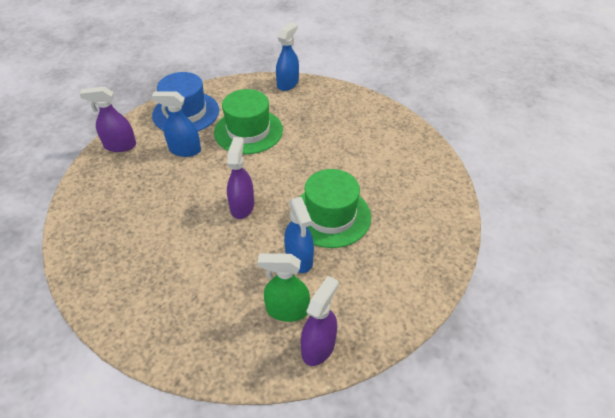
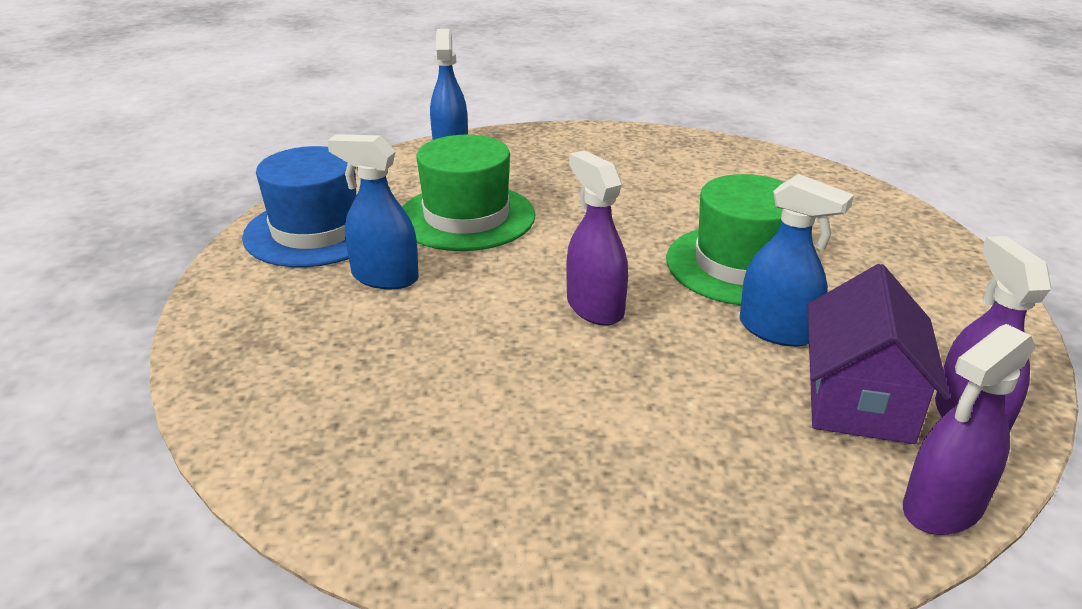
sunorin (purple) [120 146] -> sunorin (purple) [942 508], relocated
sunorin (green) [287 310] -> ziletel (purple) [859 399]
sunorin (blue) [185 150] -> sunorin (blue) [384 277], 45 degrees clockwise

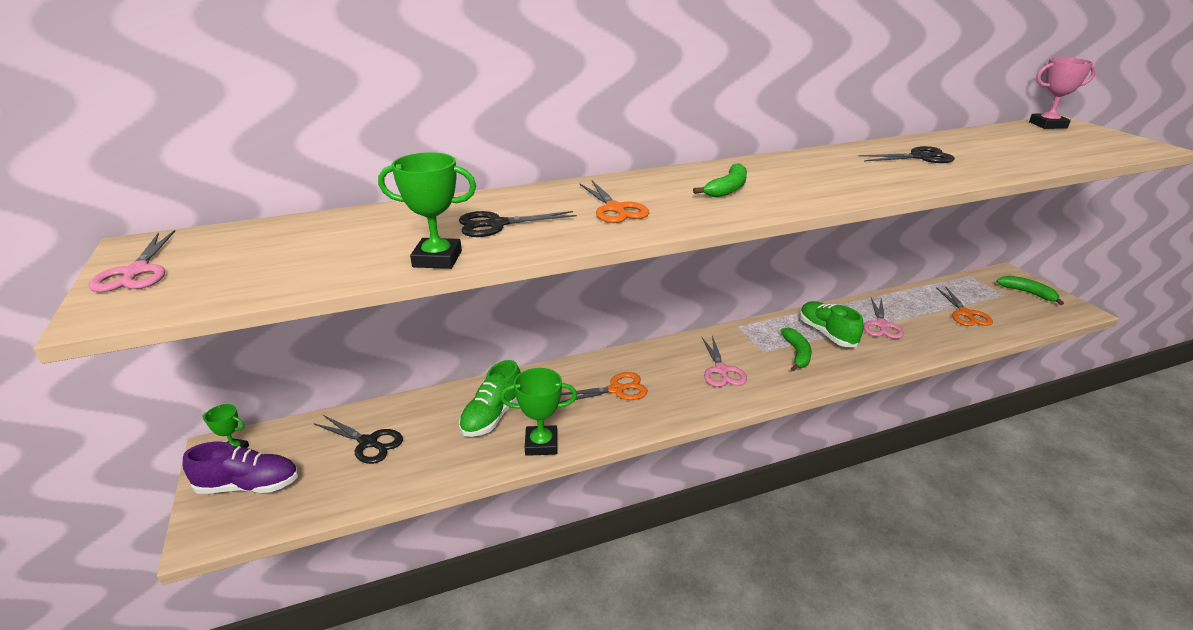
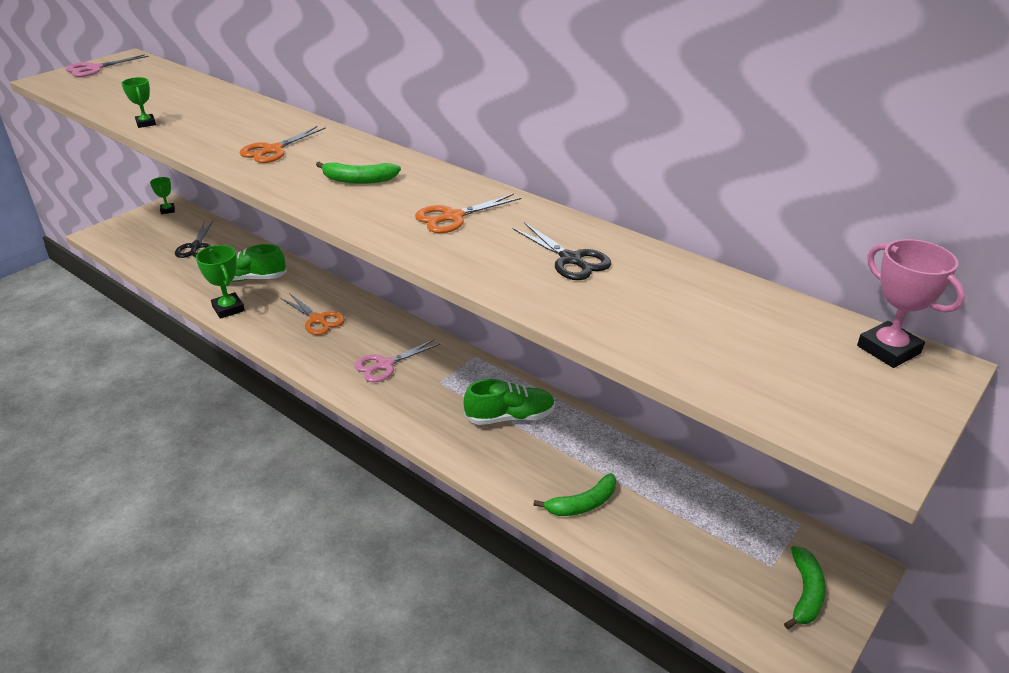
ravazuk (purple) [248 486] -> none
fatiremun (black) [496 224] -> none
fatiremun (pink) [881 325] -> none
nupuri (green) [797 354] -> nupuri (green) [582 504], relocated
fatiremun (orange) [965 314] -> fatiremun (orange) [453 217], relocated
ravazuk (green) [827 334] -> ravazuk (green) [510 417], 45 degrees clockwise
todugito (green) [437 259] -> todugito (green) [146 123], x0.61

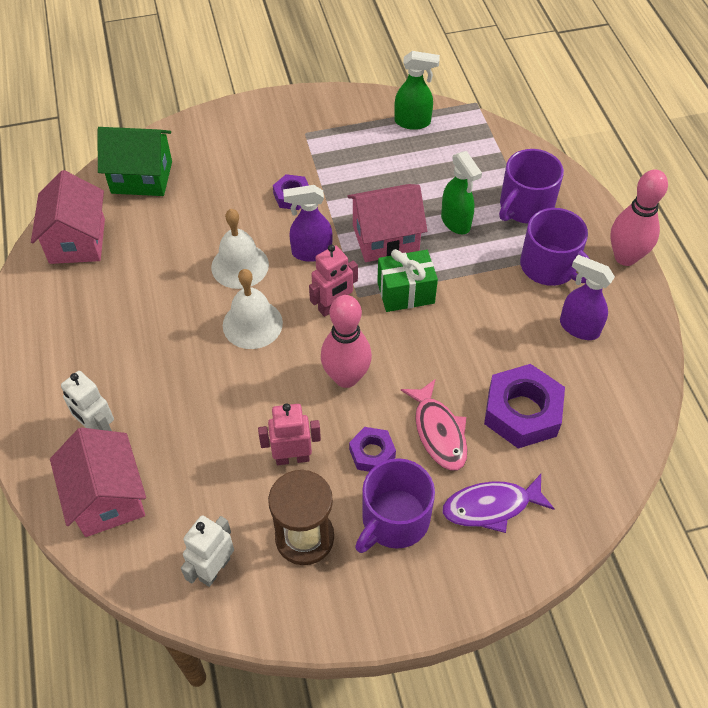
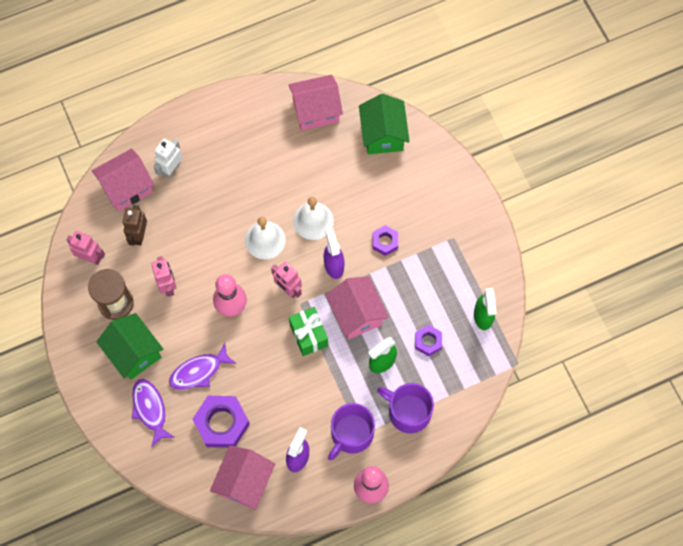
none -> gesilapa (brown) [139 235]
none -> ziletel (pink) [244 482]
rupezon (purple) [372 453] -> rupezon (purple) [428 341], relocated
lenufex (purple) [394 519] -> ziletel (green) [134 353]
gesilapa (white) [214 569] -> gesilapa (pink) [90 257]
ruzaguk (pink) [438 432] -> ruzaguk (purple) [199 371]

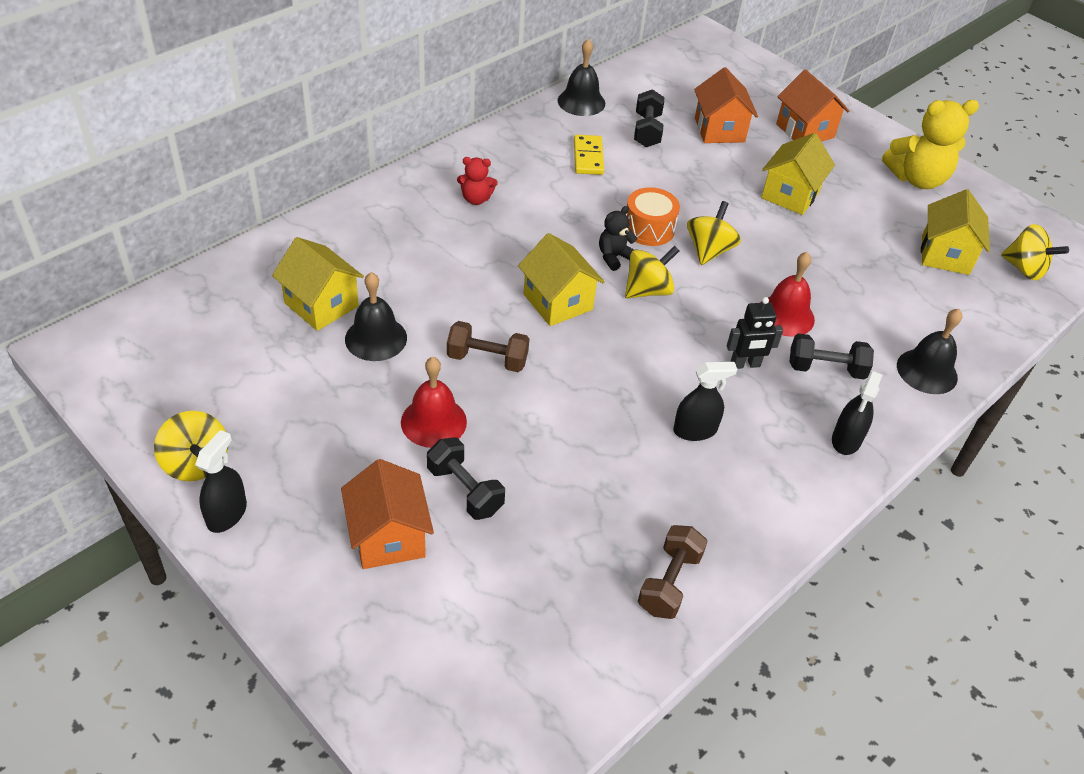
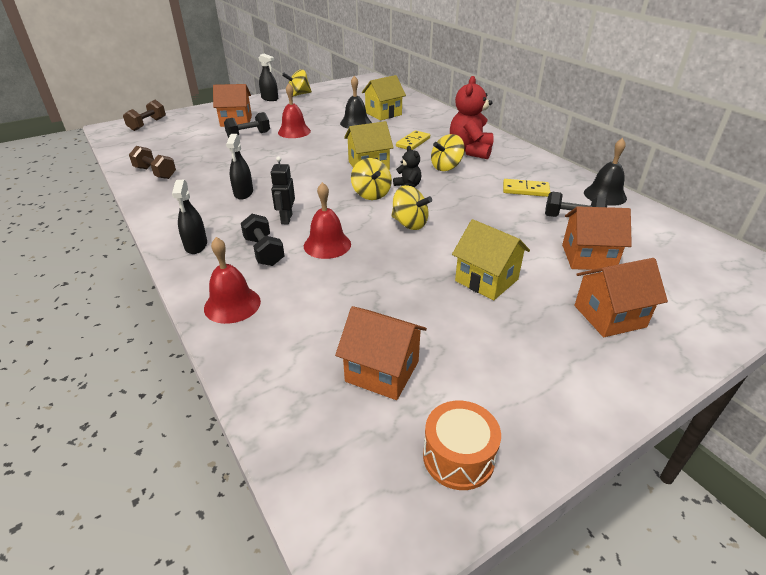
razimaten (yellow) [917 179] -> none
none -> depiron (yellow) [413 142]
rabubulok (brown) [487 359] -> rabubulok (brown) [147 124], relocated
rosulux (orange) [649 228] -> rosulux (orange) [458 457], relocated
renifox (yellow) [1024 269] -> renifox (yellow) [446 167], relocated
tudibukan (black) [927 371] -> tudibukan (red) [232 304]
ziletel (yellow) [945 255] -> ziletel (orange) [382 371]
rabubulok (black) [826 369] -> rabubulok (black) [264 251], 45 degrees counterclockwise
sunorin (black) [846 440] -> sunorin (black) [196 245], 135 degrees counterclockwise
razimaten (red) [476 199] -> razimaten (red) [470 150], x1.93

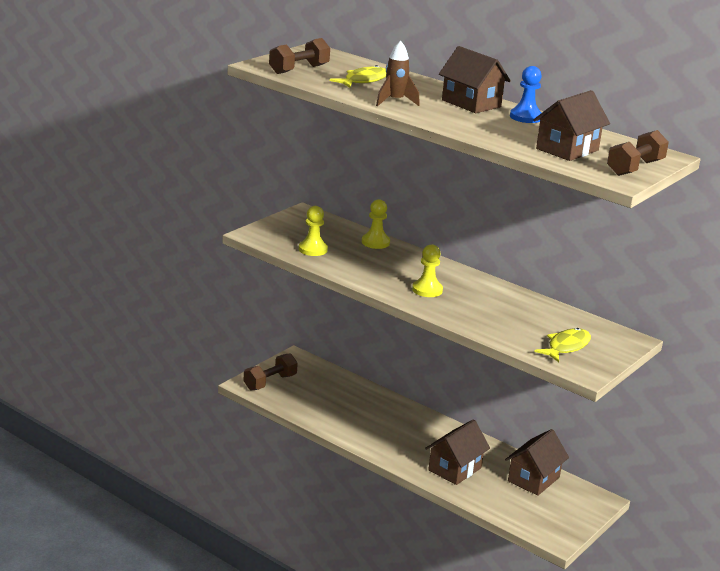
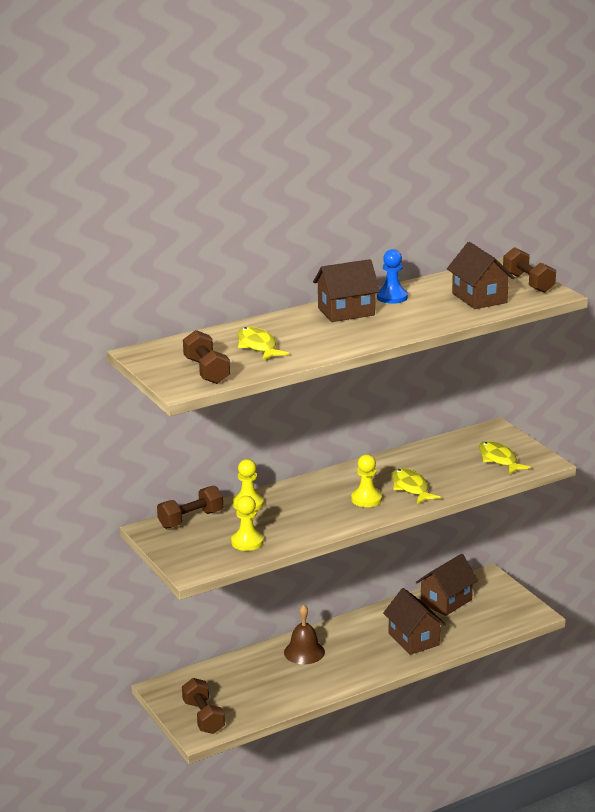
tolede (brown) [395 101] -> none
none -> rabubulok (brown) [191 519]
none -> tudibukan (brown) [304 652]
none -> ruzaguk (yellow) [411 488]
ziletel (brown) [533 479] -> ziletel (brown) [446 601], 75 degrees clockwise

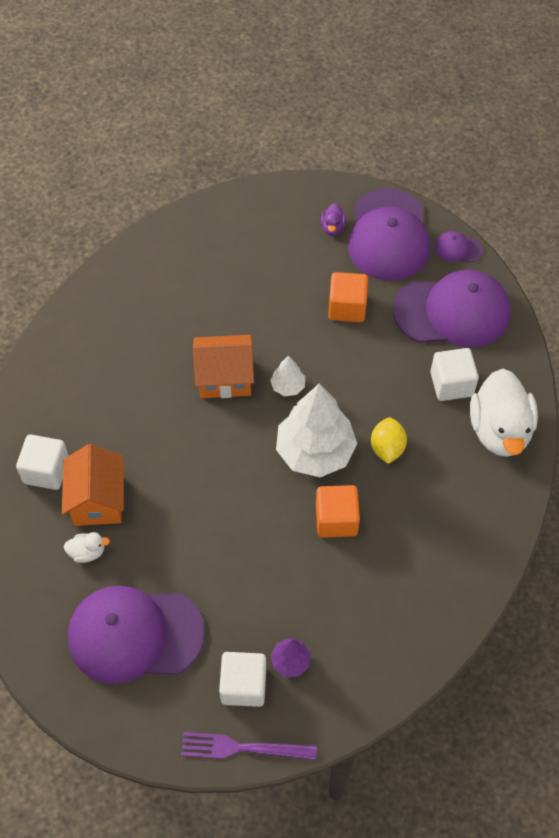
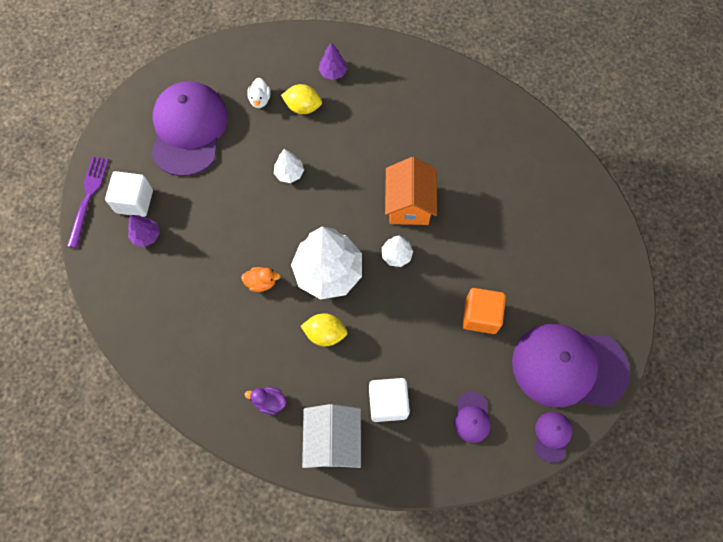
none -> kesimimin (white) [289 173]
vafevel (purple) [332 228] -> vafevel (purple) [269 402], relocated
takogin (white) [46 471] -> kesimimin (purple) [333 72]
ziletel (orange) [98 500] -> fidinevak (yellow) [303 107]
takogin (orange) [336 519] -> vafevel (orange) [261 282]
vafevel (white) [499 430] -> ziletel (white) [333 441]
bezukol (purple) [452 312] -> bezukol (purple) [472 417], x0.42

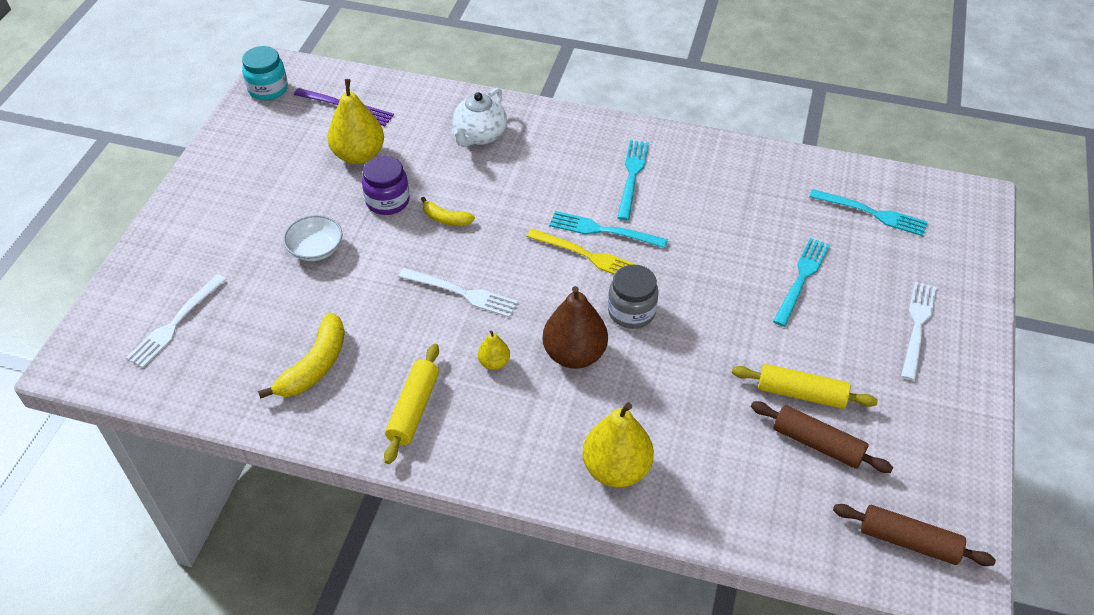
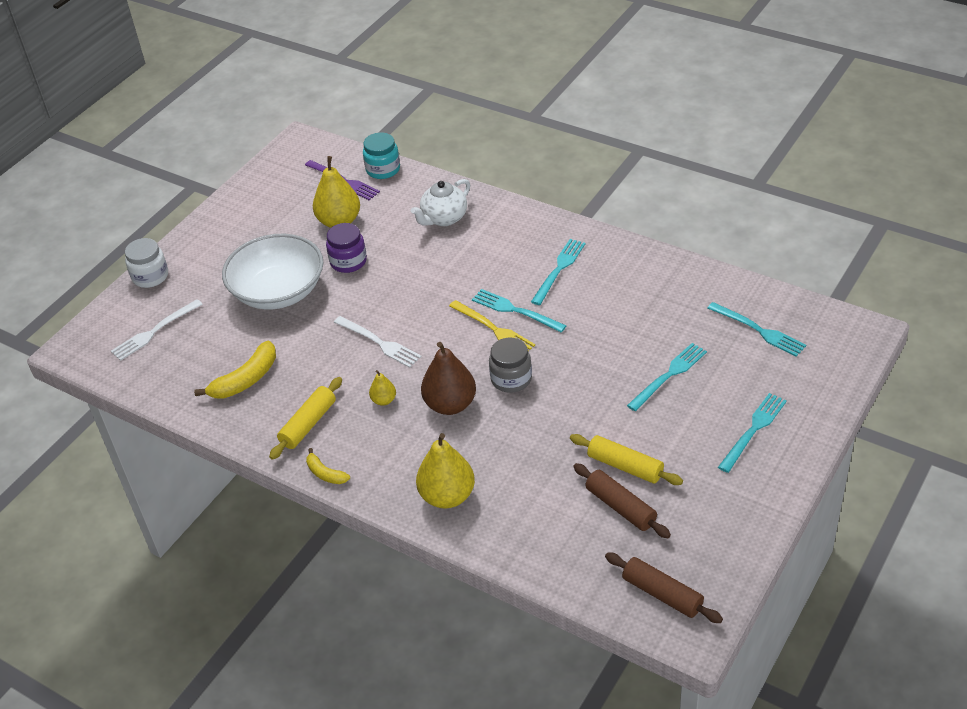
none -> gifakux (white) [150 276]
gifakux (turquoise) [268 89] -> gifakux (turquoise) [383 169], relocated
nupuri (yellow) [446 219] -> nupuri (yellow) [325 473], relocated
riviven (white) [917 326] -> riviven (turquoise) [753 430]
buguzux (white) [316 249] -> buguzux (white) [278 291], x2.08

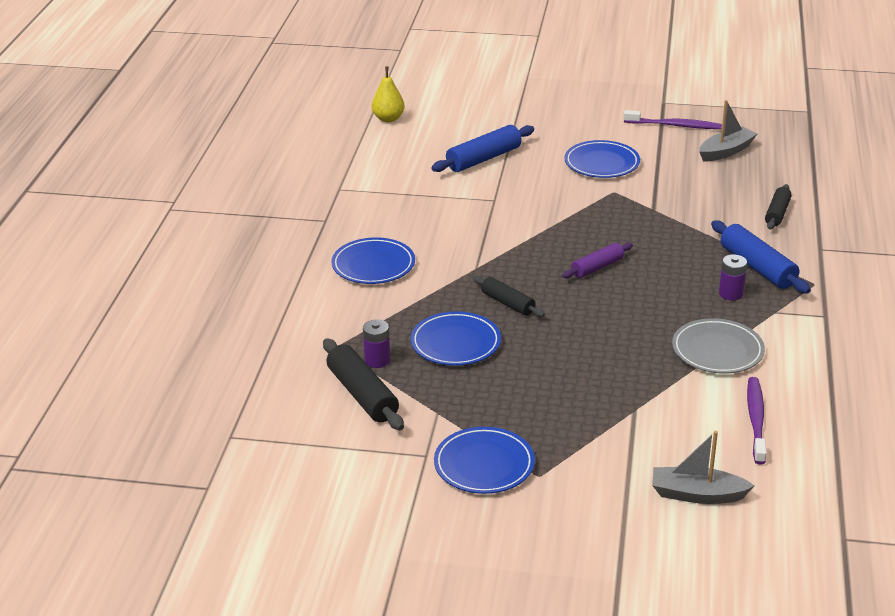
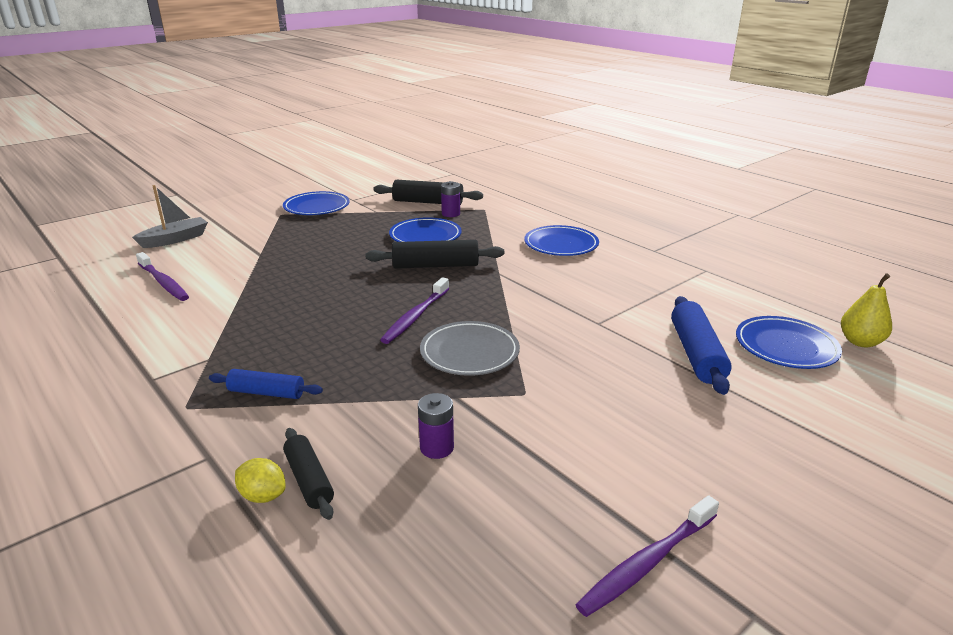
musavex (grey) [726 151] -> none
none -> fidinevak (yellow) [263 496]
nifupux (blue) [602 163] -> nifupux (blue) [786 347], relocated
nifupux (grey) [717 350] -> nifupux (grey) [469 352], relocated
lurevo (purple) [731 294] -> lurevo (purple) [437 447], relocated
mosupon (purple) [597 267] -> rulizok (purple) [415 316]
mosupon (black) [508 303] -> mosupon (black) [435 266], x1.58
mosupon (blue) [757 267] -> mosupon (blue) [266 393], x0.63

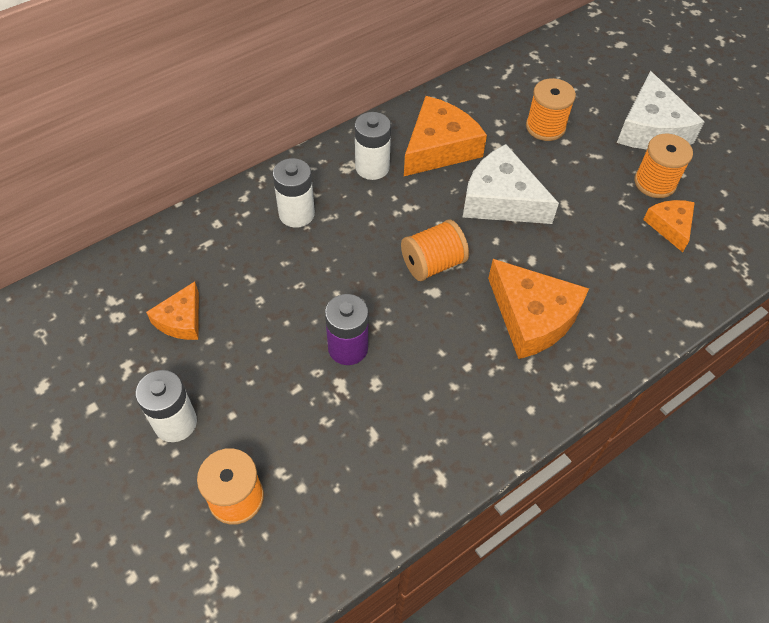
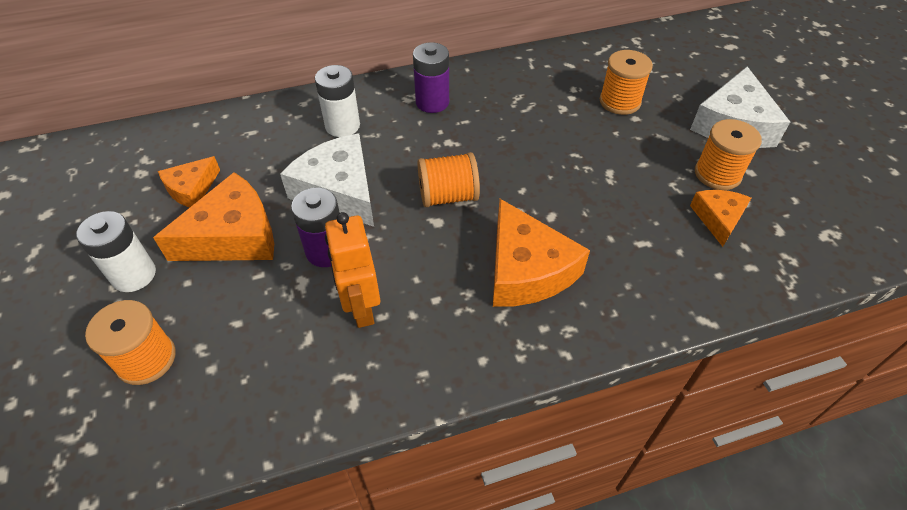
none -> gesilapa (orange) [361 308]
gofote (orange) [439 147] -> gofote (orange) [233 236], relocated
gofote (white) [501 200] -> gofote (white) [339 190], relocated
lurevo (white) [372 167] -> lurevo (purple) [432 102]

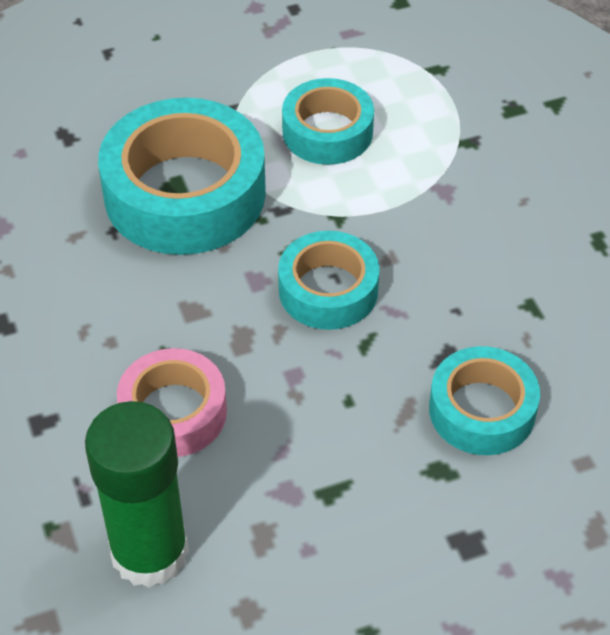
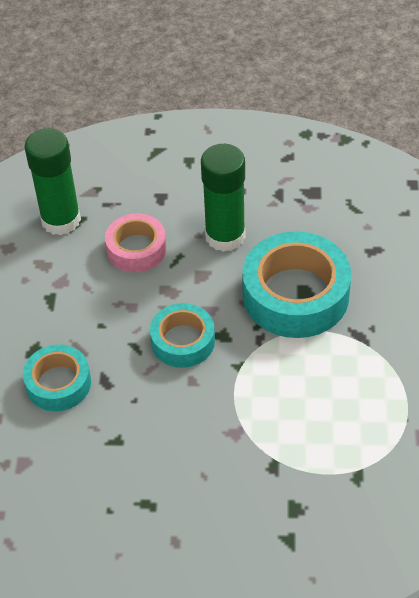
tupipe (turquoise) [327 132] -> none
none -> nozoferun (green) [225 236]

